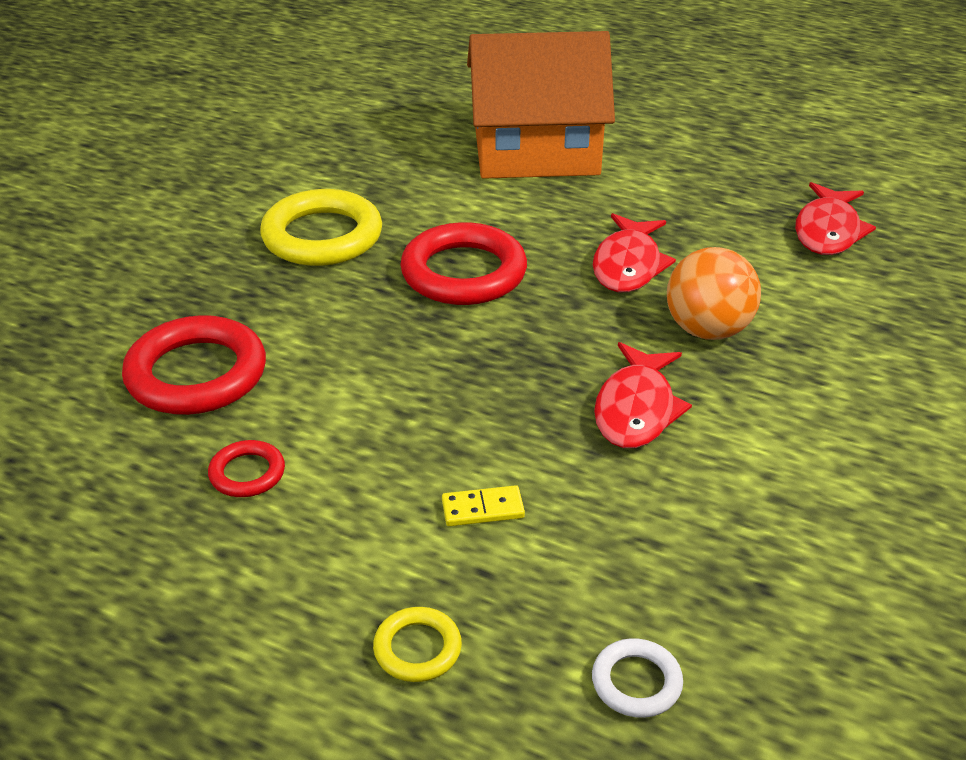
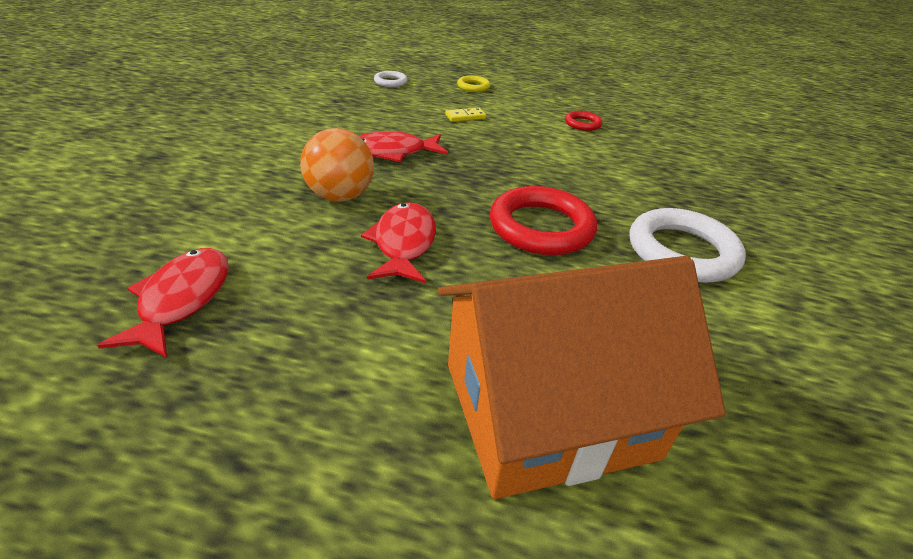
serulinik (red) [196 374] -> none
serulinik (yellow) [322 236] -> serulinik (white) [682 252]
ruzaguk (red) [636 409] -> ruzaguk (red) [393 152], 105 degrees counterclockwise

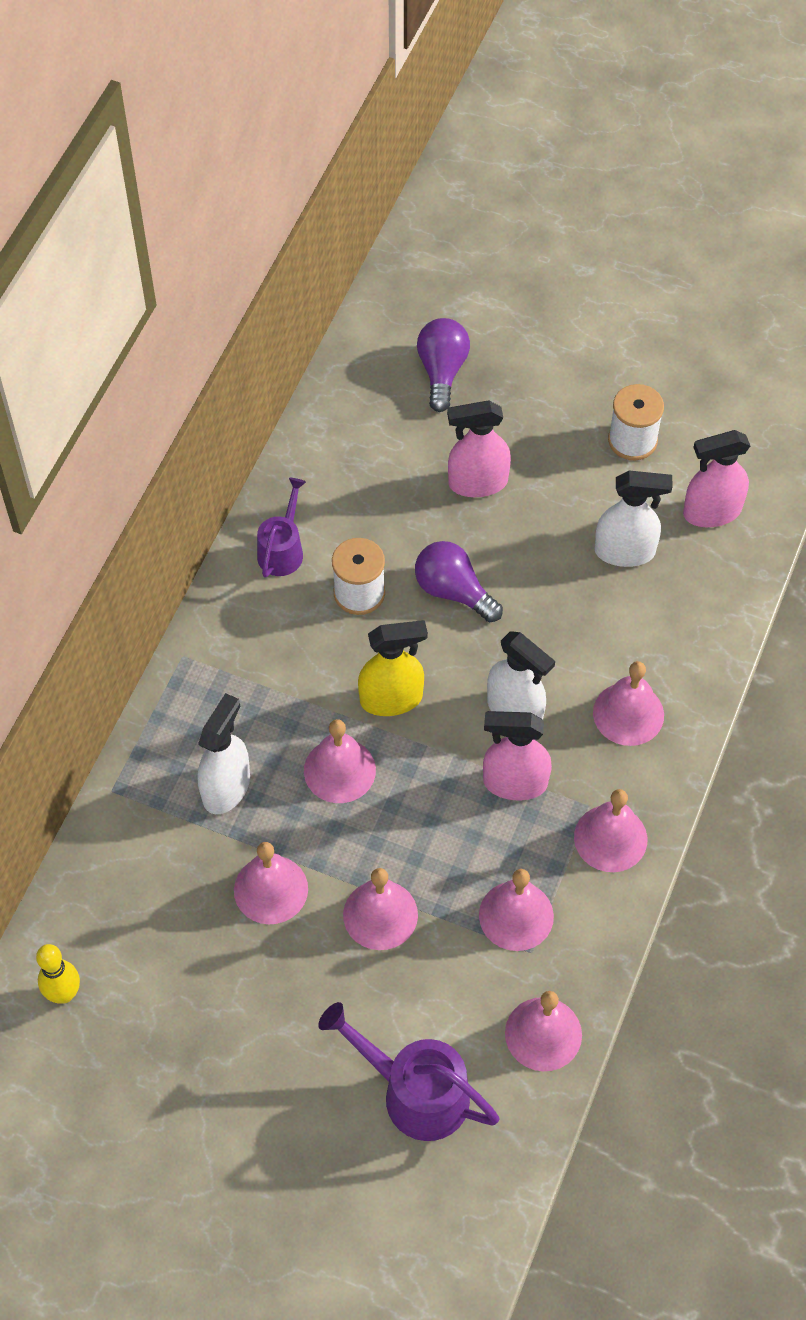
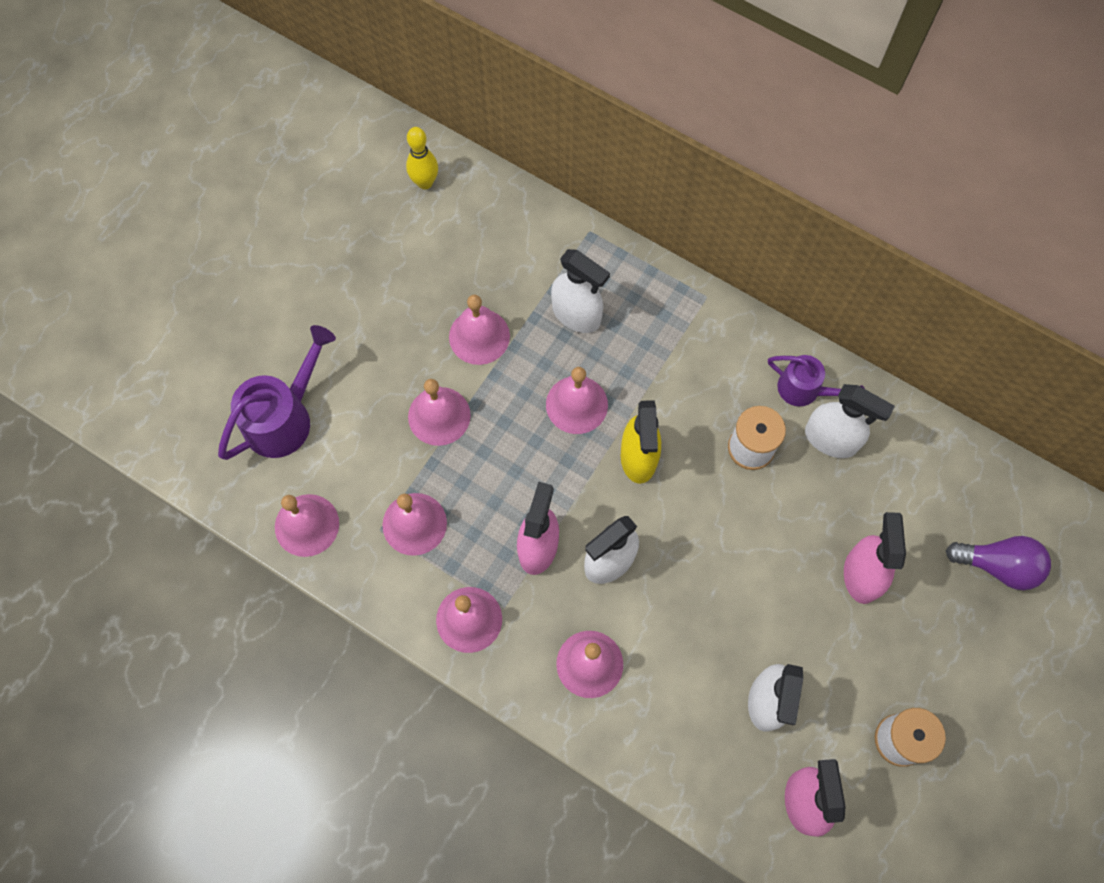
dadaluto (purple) [453 591] -> none
none -> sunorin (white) [831 439]

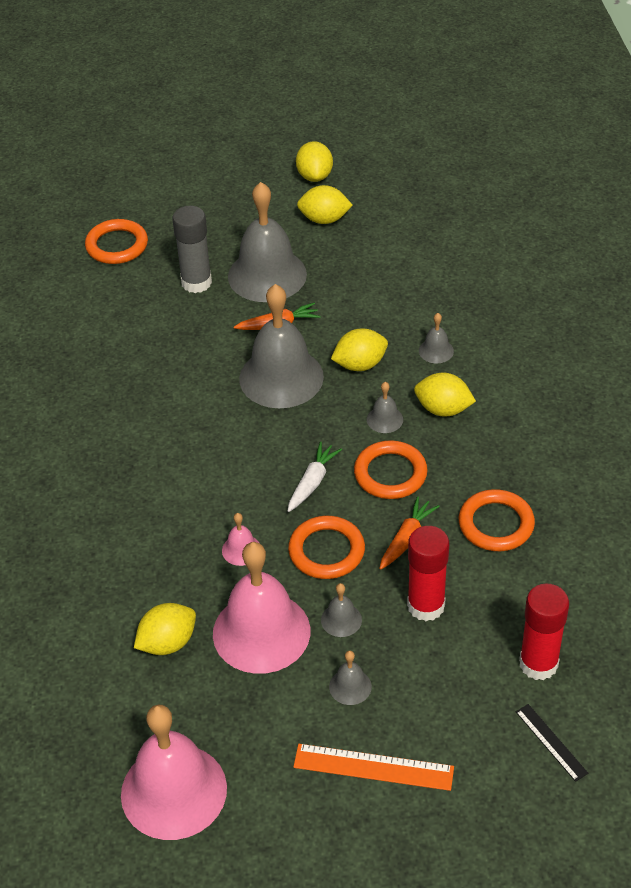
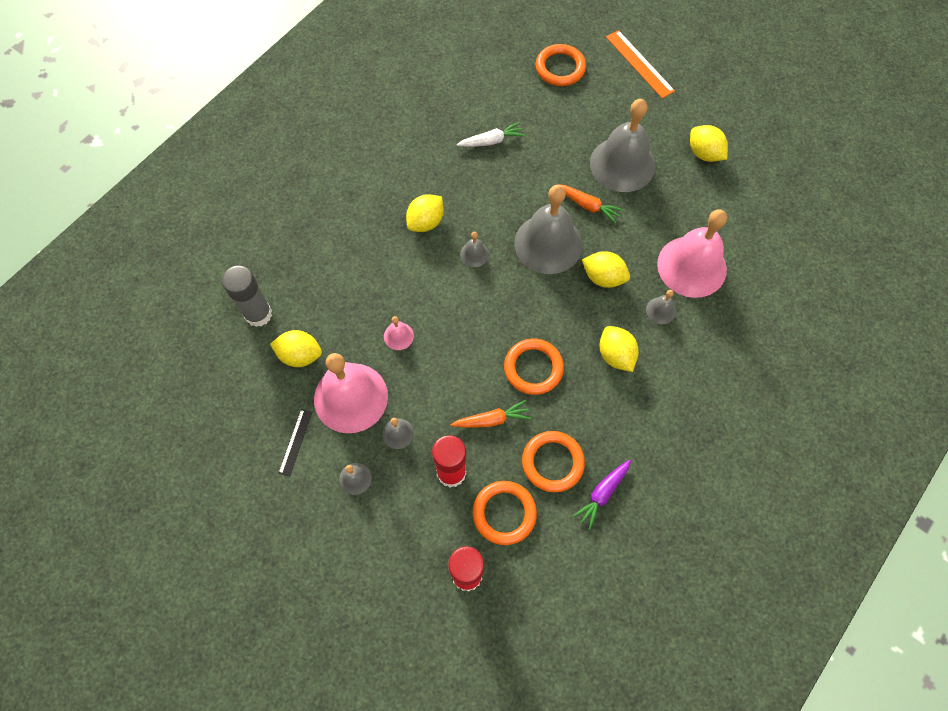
none -> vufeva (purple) [602 494]
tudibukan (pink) [174 791] -> tudibukan (pink) [692 266], relocated
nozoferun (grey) [196 282] -> nozoferun (grey) [258 314], relocated
vufeva (white) [312 482] -> vufeva (white) [491 141], relocated
serulinik (orange) [326 551] -> serulinik (orange) [504 513], relocated
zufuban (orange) [373 767] -> zufuban (orange) [639 63], relocated
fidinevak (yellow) [314 176] -> fidinevak (yellow) [426 222], relocated
tudibukan (grey) [384 419] -> tudibukan (grey) [474 254], relocated
zufuban (black) [551 742] -> zufuban (black) [295 442], relocated

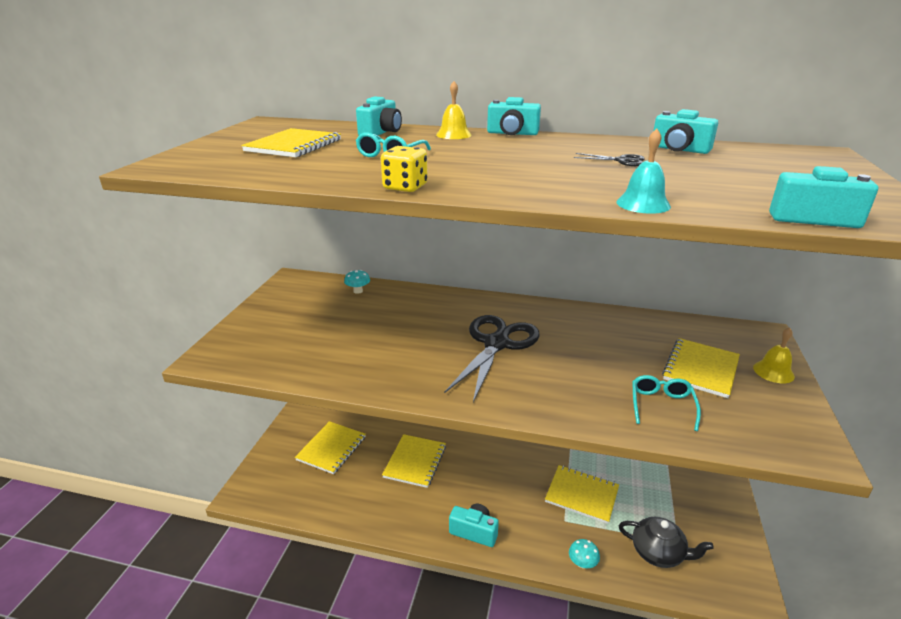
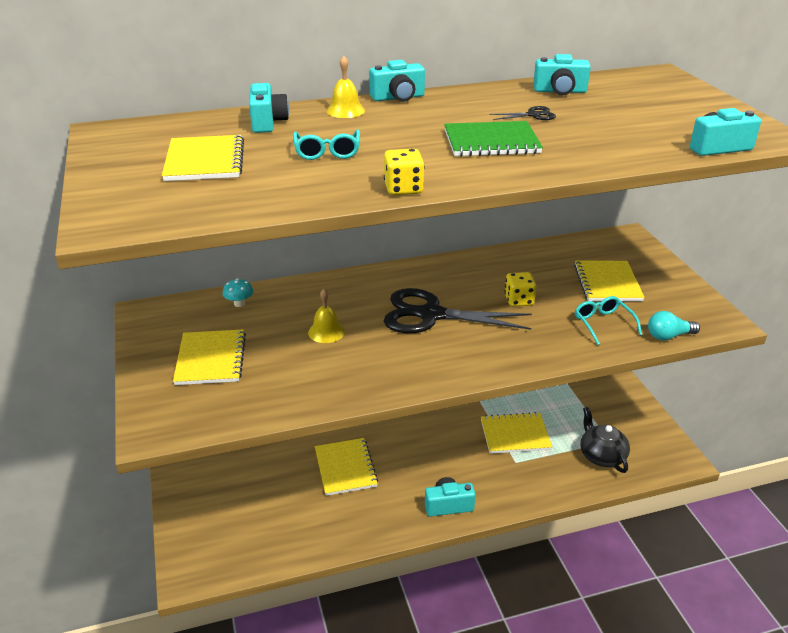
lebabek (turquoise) [582 563] -> none
tudibukan (turquoise) [643 204] -> none
none -> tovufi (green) [491 142]
none -> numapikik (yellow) [519 300]
none -> dadaluto (turquoise) [668 336]
tovufi (yellow) [331 448] -> tovufi (yellow) [211 359], relocated
tudibukan (yellow) [773 372] -> tudibukan (yellow) [326 332], relocated
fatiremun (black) [496 344] -> fatiremun (black) [431 315], 75 degrees counterclockwise
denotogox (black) [658 552] -> denotogox (black) [601 455], 105 degrees counterclockwise

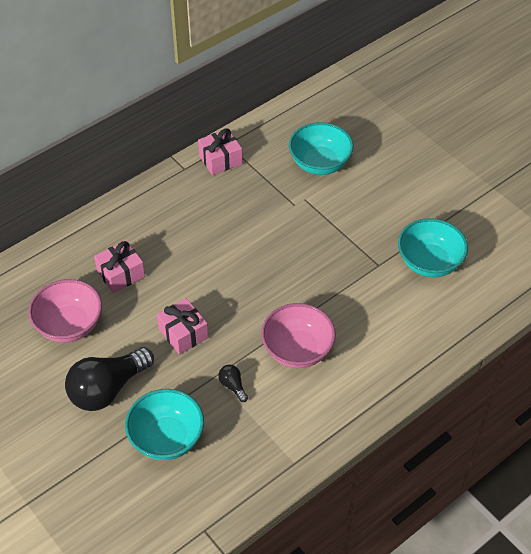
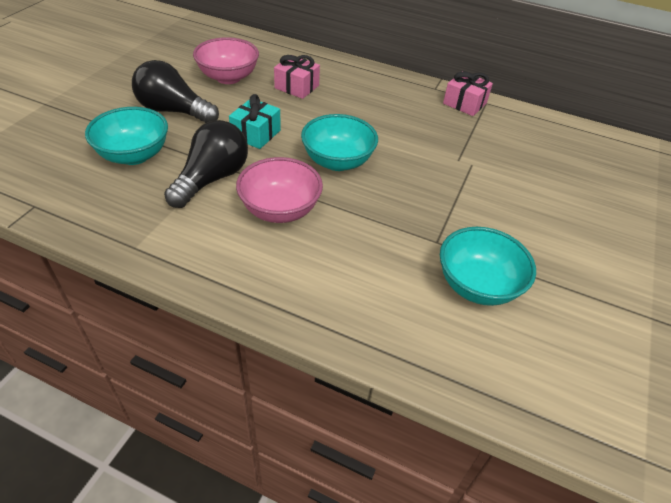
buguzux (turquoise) [320 163] -> buguzux (turquoise) [337 161], relocated
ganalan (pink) [183 333] -> ganalan (turquoise) [256 134]
dadaluto (black) [233 386] -> dadaluto (black) [212 178], x2.35

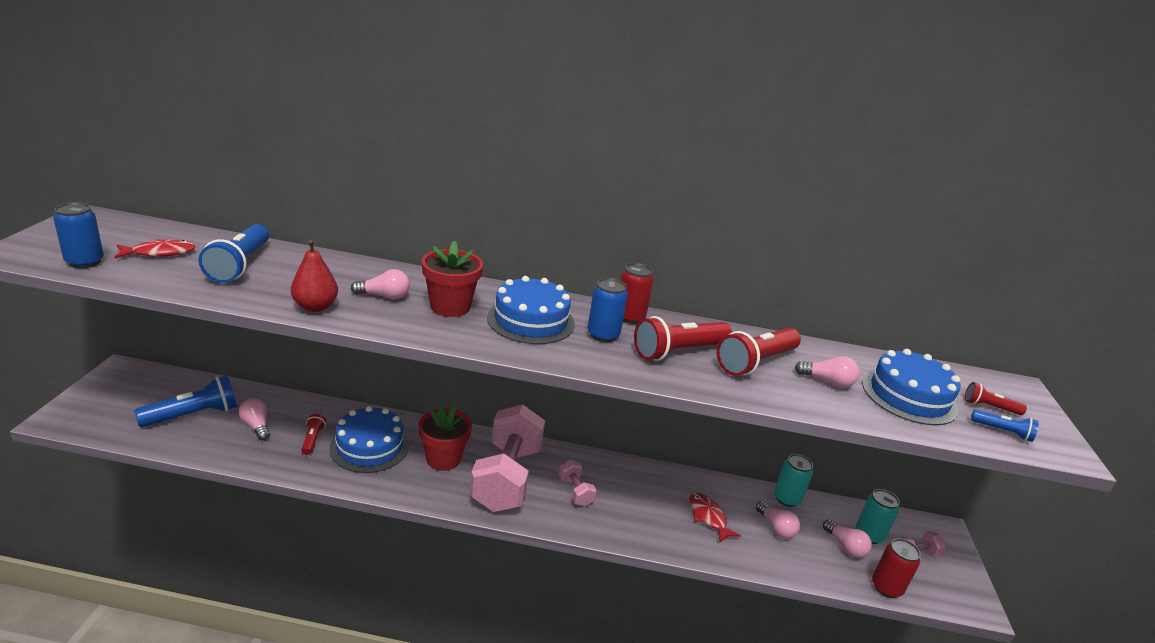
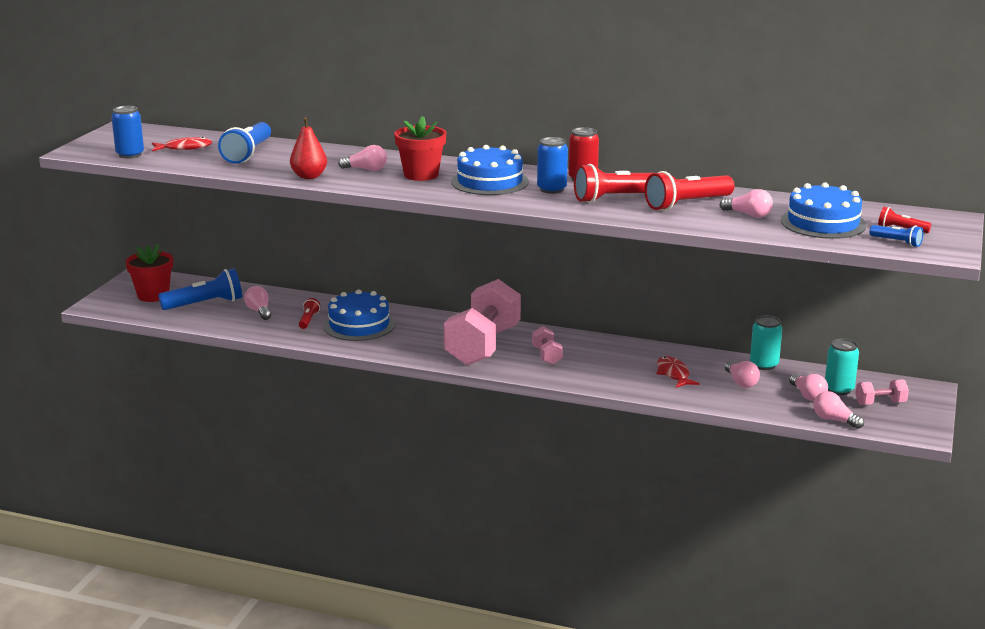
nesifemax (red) [443 459] -> nesifemax (red) [153 295], relocated
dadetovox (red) [886 587] -> dadaluto (pink) [834 420]

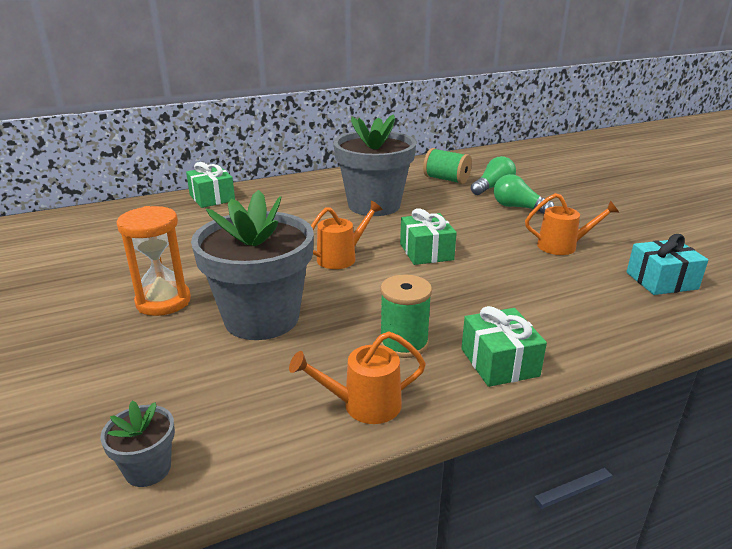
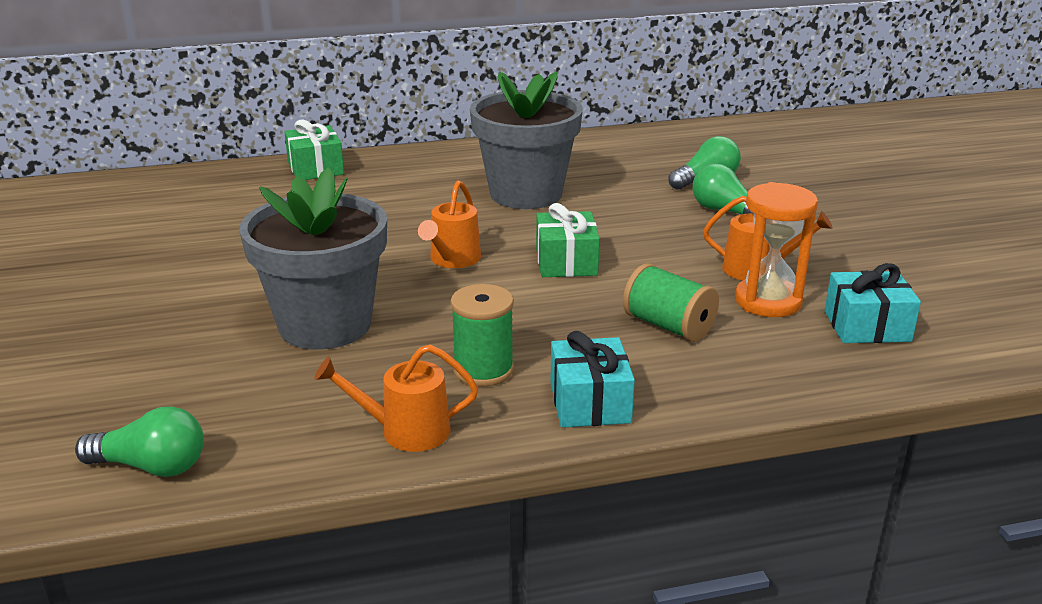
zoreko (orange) [163 301] -> zoreko (orange) [768 301], relocated
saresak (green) [446 179] -> saresak (green) [668 326], relocated
nesifemax (grey) [148 469] -> dadaluto (green) [151 466]
ganalan (green) [499 362] -> ganalan (turquoise) [590 402]
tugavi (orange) [341 257] -> tugavi (orange) [452 260], 135 degrees clockwise

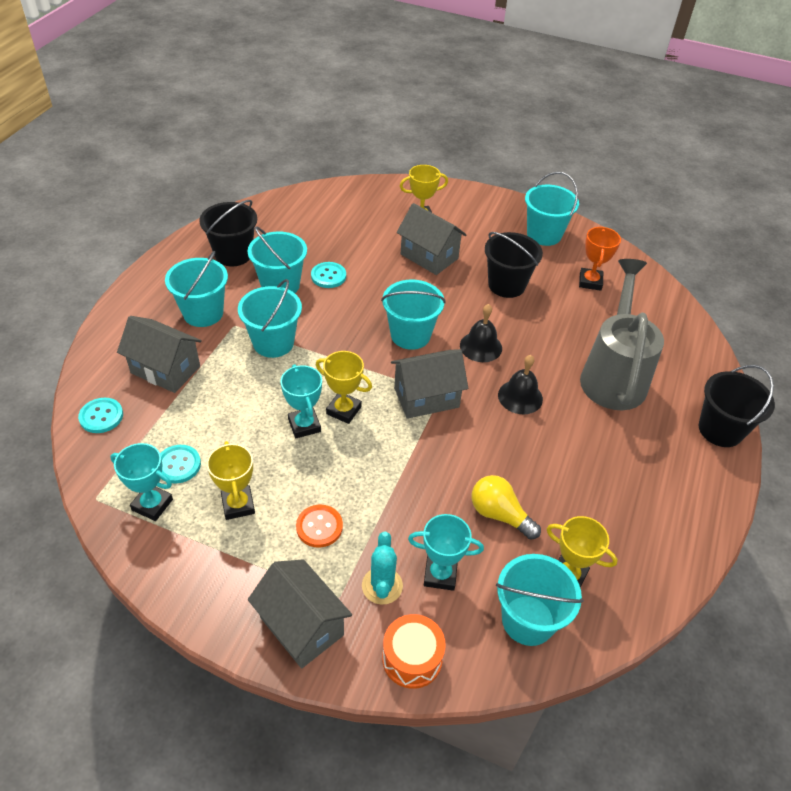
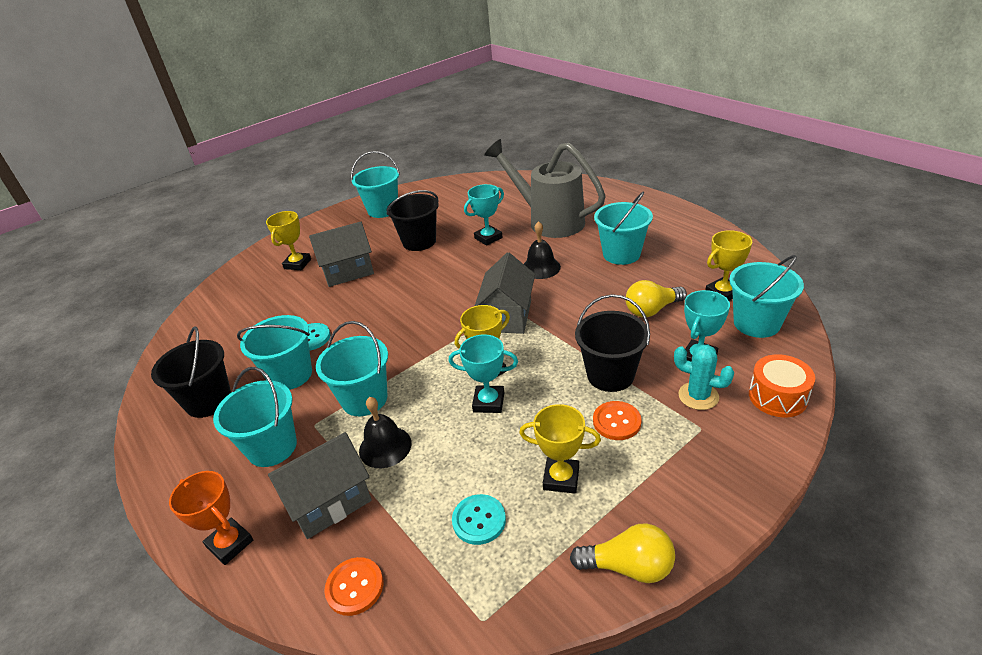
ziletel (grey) [301 626] -> none
none -> dadaluto (yellow) [629 566]
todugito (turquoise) [152 505] -> todugito (turquoise) [488 238], relocated
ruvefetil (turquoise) [410 335] -> ruvefetil (turquoise) [621 254], relocated
tudibukan (black) [481 346] -> tudibukan (black) [385 447], relocated
todugito (orange) [590 282] -> todugito (orange) [230 544], relocated
ruvefetil (black) [720 430] -> ruvefetil (black) [610 375], relocated
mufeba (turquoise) [101 416] -> mufeba (orange) [355 587]

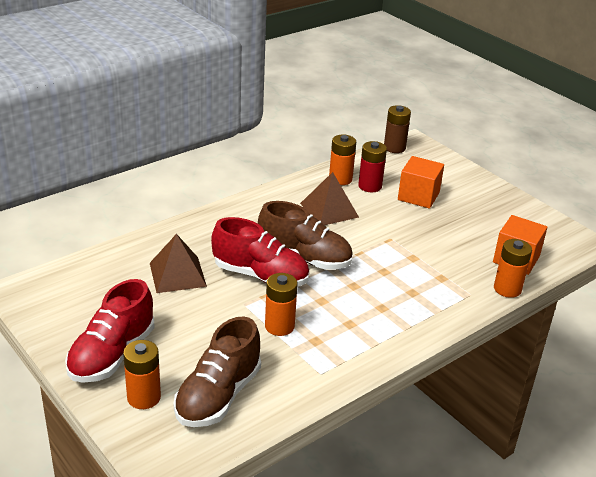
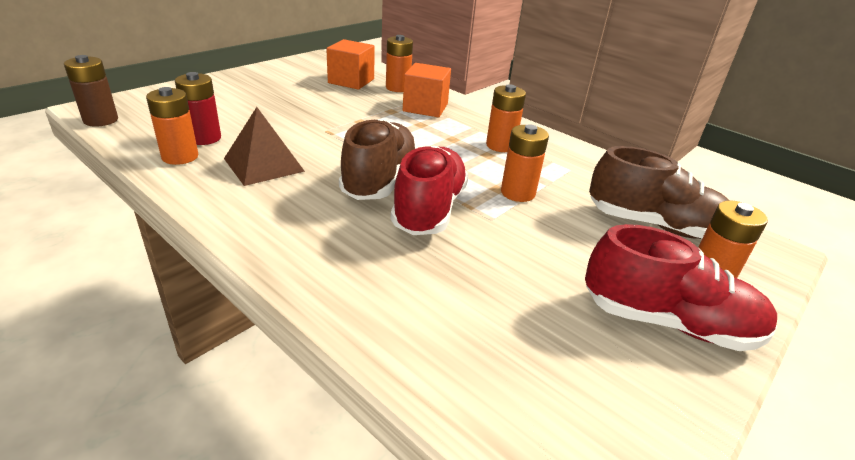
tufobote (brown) [177 274] -> none
none -> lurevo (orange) [500 146]
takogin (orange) [418 196] -> takogin (orange) [425 107], relocated

